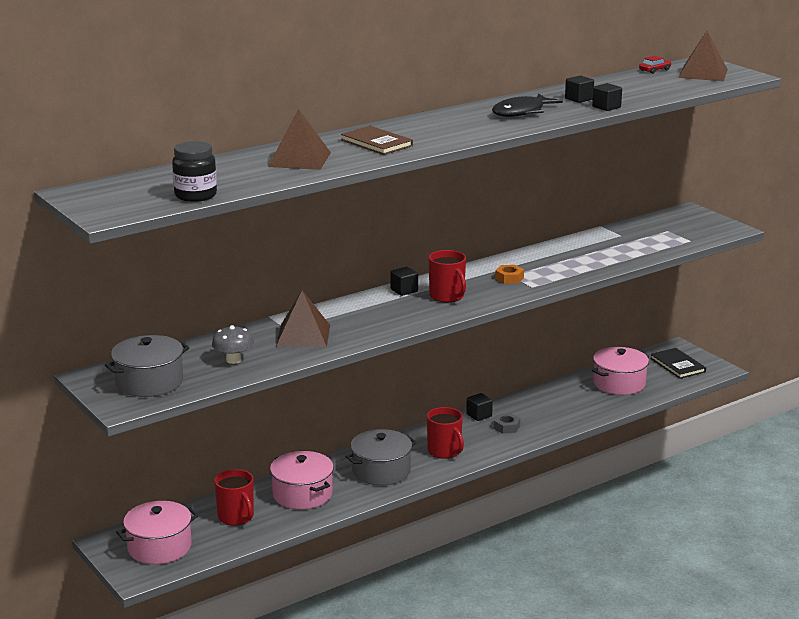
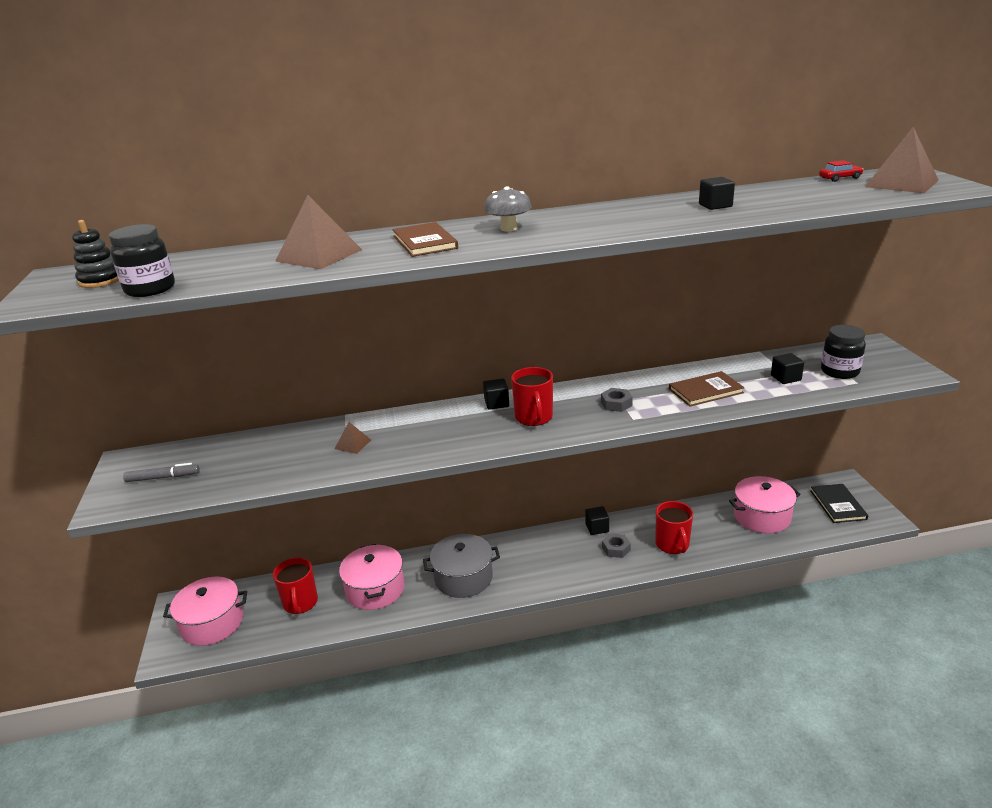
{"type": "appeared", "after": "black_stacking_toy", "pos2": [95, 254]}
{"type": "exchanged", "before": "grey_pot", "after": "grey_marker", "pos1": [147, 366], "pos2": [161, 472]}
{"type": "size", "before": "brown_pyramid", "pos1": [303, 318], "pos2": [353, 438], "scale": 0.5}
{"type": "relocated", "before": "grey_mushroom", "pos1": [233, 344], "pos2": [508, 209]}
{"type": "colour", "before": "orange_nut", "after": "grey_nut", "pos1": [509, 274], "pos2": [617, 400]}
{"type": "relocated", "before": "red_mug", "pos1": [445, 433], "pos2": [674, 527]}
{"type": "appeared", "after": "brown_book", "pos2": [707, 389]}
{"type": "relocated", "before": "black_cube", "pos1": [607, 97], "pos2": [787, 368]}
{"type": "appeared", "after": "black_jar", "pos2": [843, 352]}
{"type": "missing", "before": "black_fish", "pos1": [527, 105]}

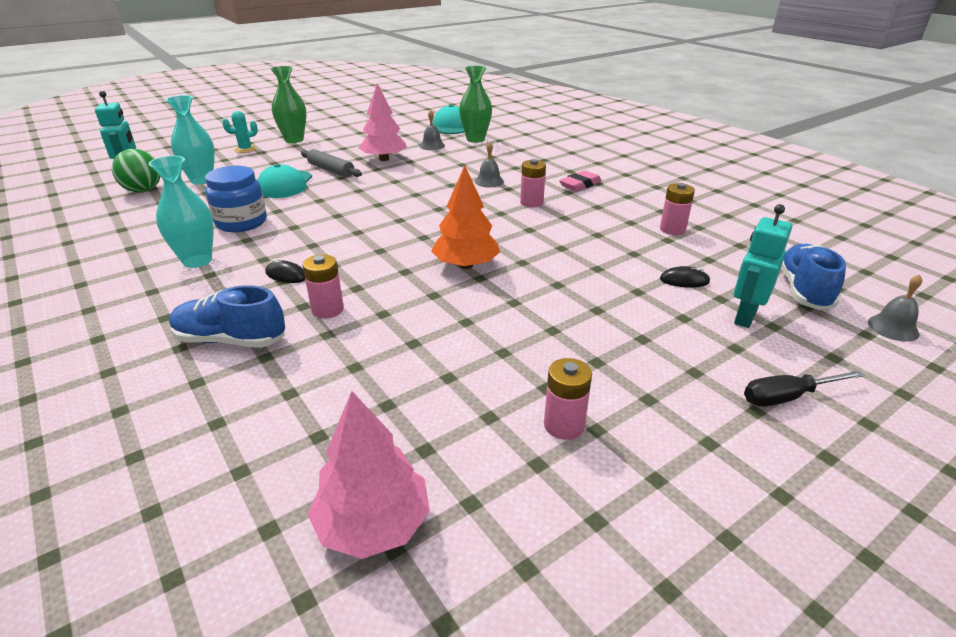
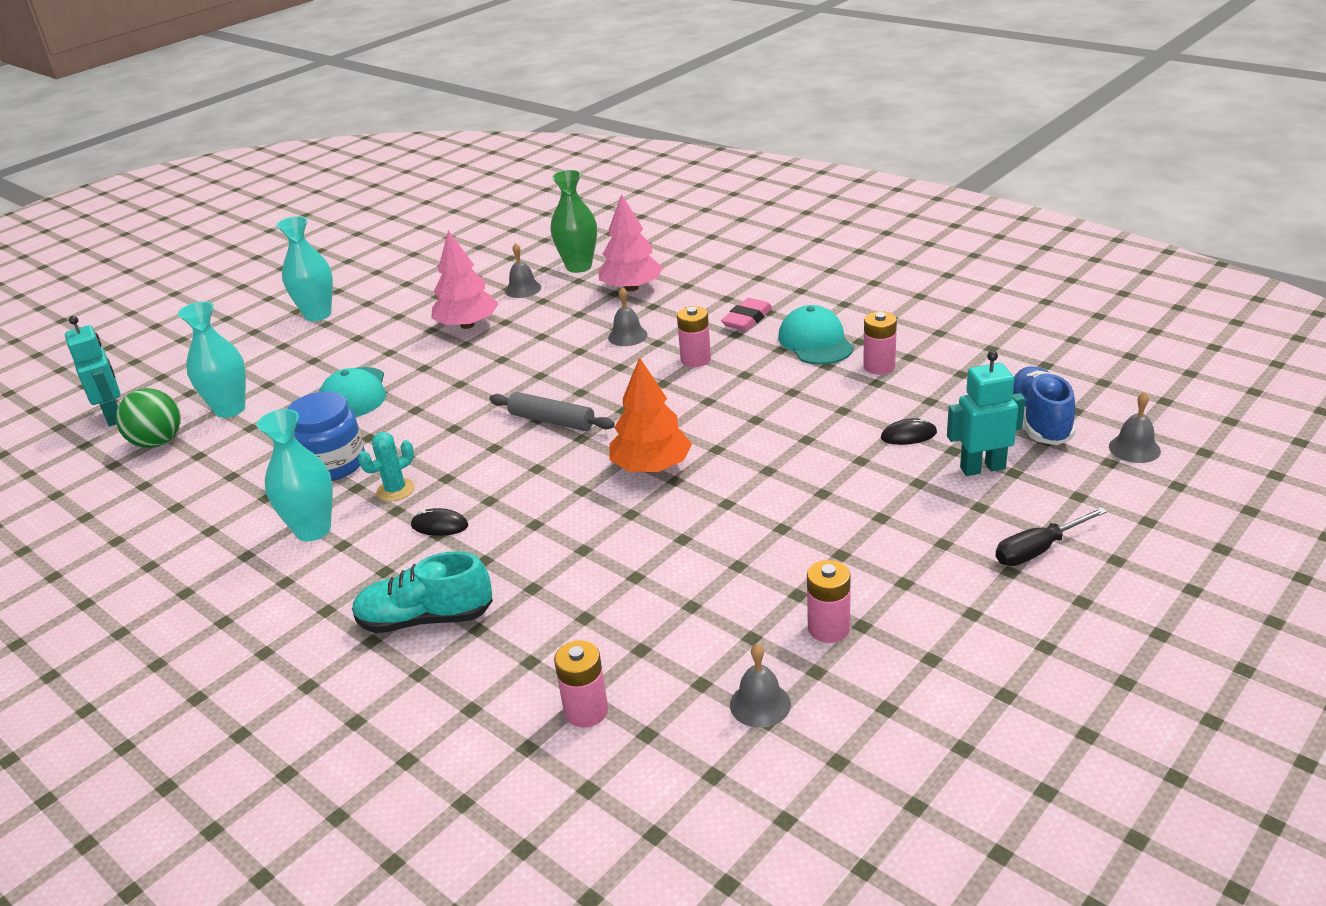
{"type": "colour", "before": "green_vase", "after": "turquoise_vase", "pos1": [288, 104], "pos2": [304, 268]}
{"type": "colour", "before": "blue_shoe", "after": "turquoise_shoe", "pos1": [227, 316], "pos2": [422, 592]}
{"type": "relocated", "before": "turquoise_cactus", "pos1": [240, 132], "pos2": [386, 467]}
{"type": "relocated", "before": "grey_rolling_pin", "pos1": [331, 163], "pos2": [552, 411]}
{"type": "relocated", "before": "pink_battery", "pos1": [323, 286], "pos2": [581, 683]}
{"type": "relocated", "before": "pink_tree", "pos1": [369, 475], "pos2": [630, 242]}
{"type": "appeared", "after": "grey_bell", "pos2": [760, 685]}
{"type": "relocated", "before": "turquoise_cap", "pos1": [448, 119], "pos2": [816, 335]}
{"type": "spun", "before": "turquoise_robot", "pos1": [763, 266], "pos2": [986, 413], "turn": 60}

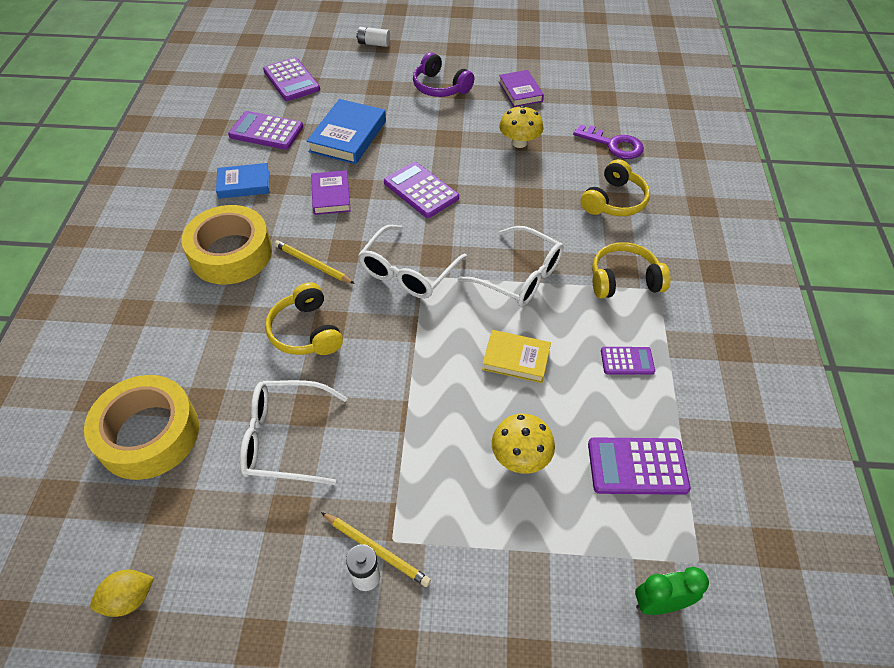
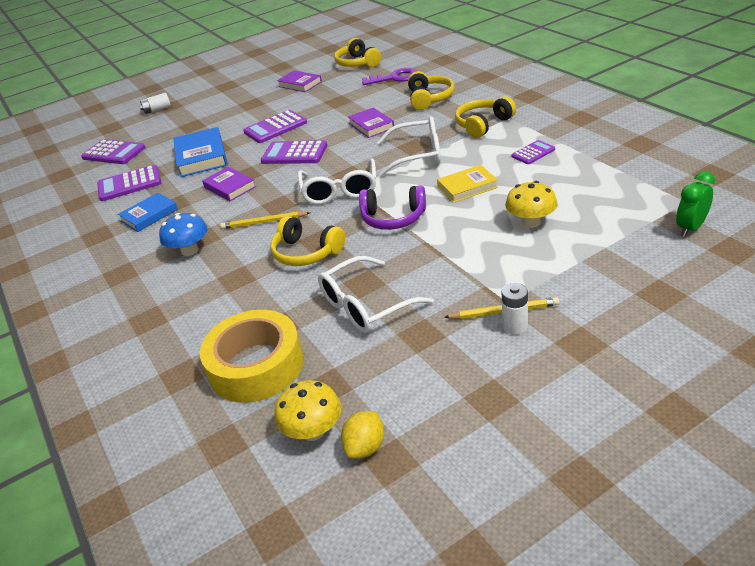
{"type": "exchanged", "before": "yellow_tape", "after": "blue_mushroom", "pos1": [226, 245], "pos2": [183, 234]}
{"type": "relocated", "before": "purple_calculator", "pos1": [639, 466], "pos2": [275, 126]}
{"type": "relocated", "before": "yellow_mushroom", "pos1": [521, 127], "pos2": [307, 410]}
{"type": "appeared", "after": "yellow_headphones", "pos2": [357, 52]}
{"type": "appeared", "after": "purple_book", "pos2": [371, 123]}
{"type": "relocated", "before": "purple_headphones", "pos1": [443, 74], "pos2": [392, 207]}

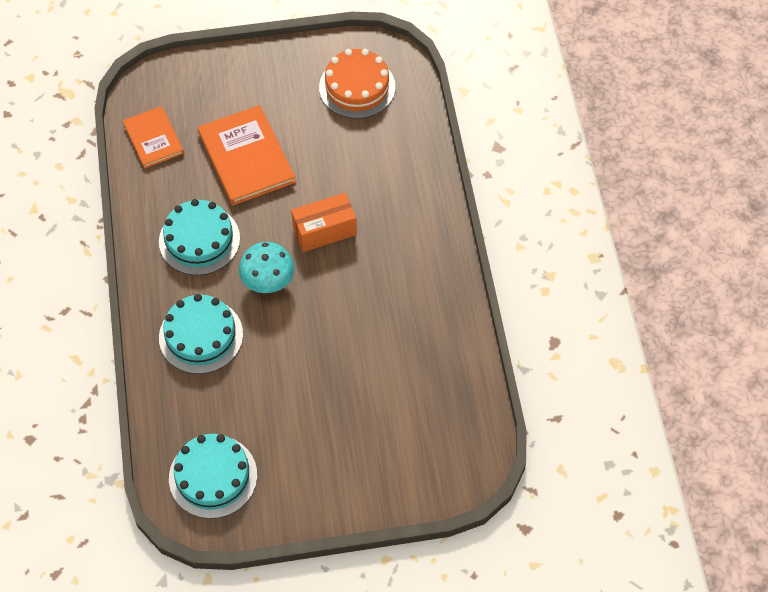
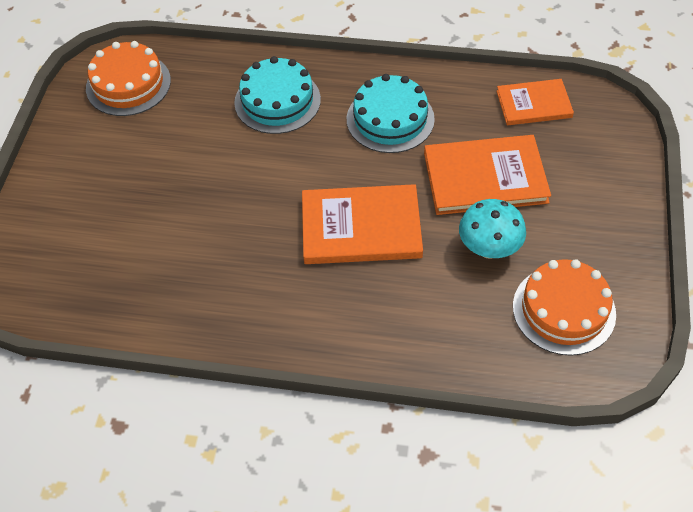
{"type": "colour", "before": "turquoise_cake", "after": "orange_cake", "pos1": [213, 476], "pos2": [128, 78]}
{"type": "exchanged", "before": "orange_box", "after": "orange_book", "pos1": [324, 222], "pos2": [362, 224]}
{"type": "relocated", "before": "turquoise_mushroom", "pos1": [267, 267], "pos2": [492, 229]}

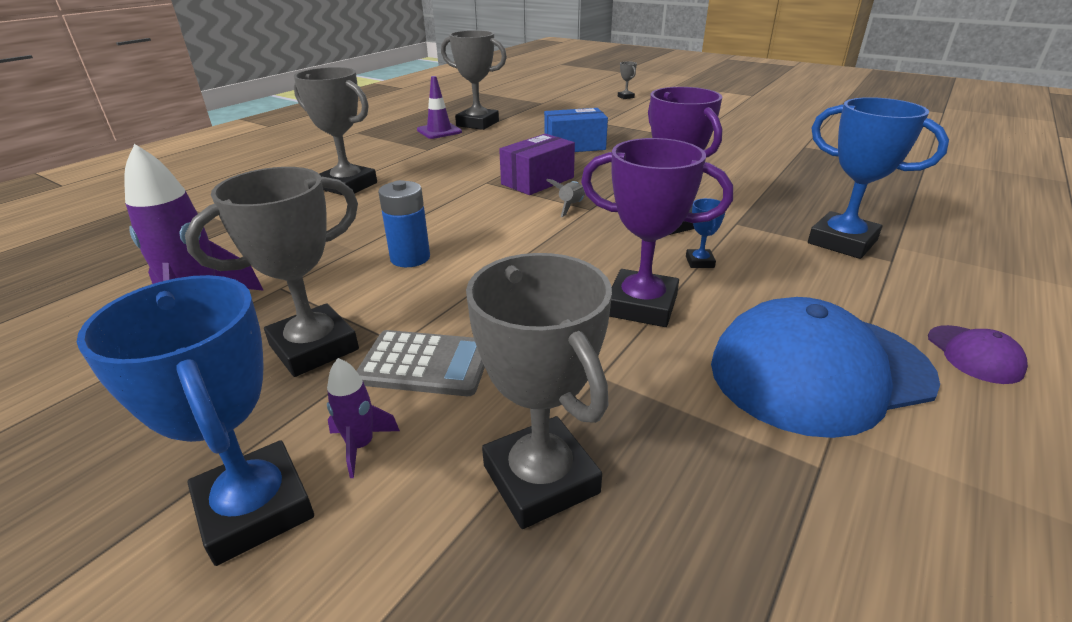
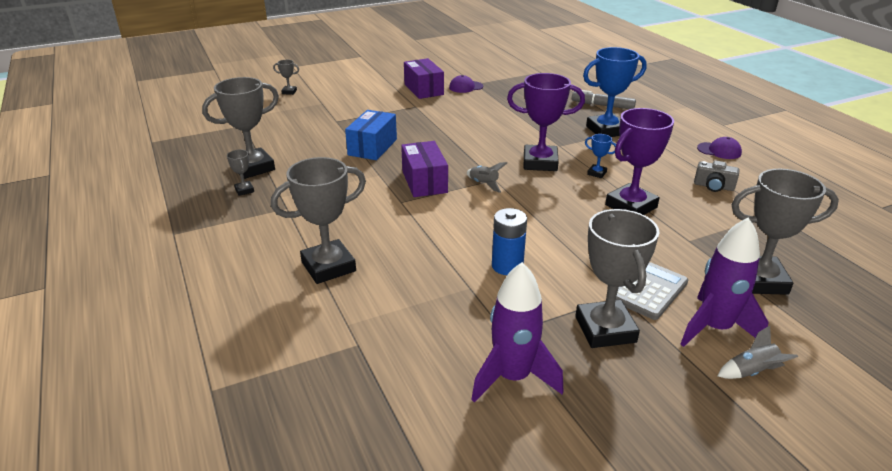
{"type": "exchanged", "before": "purple_traffic_cone", "after": "grey_trophy", "pos1": [439, 107], "pos2": [240, 173]}
{"type": "appeared", "after": "purple_box", "pos2": [424, 78]}
{"type": "appeared", "after": "purple_cap", "pos2": [466, 84]}
{"type": "appeared", "after": "grey_marker", "pos2": [604, 99]}
{"type": "size", "before": "purple_rocket", "pos1": [363, 418], "pos2": [724, 282], "scale": 2.01}
{"type": "exchanged", "before": "blue_cap", "after": "grey_camera", "pos1": [825, 367], "pos2": [716, 176]}
{"type": "exchanged", "before": "blue_trophy", "after": "grey_rocket", "pos1": [195, 420], "pos2": [758, 352]}

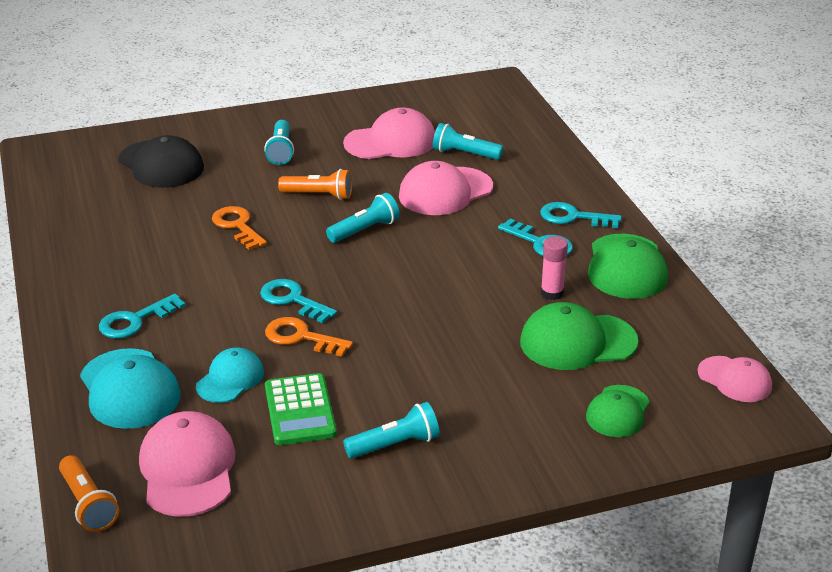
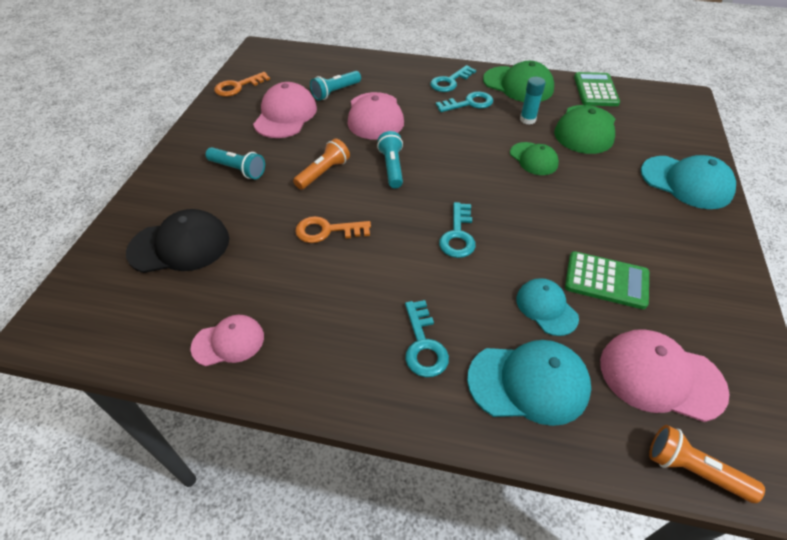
{"type": "relocated", "before": "pink_cap", "pos1": [735, 379], "pos2": [227, 340]}
{"type": "relocated", "before": "orange_key", "pos1": [309, 337], "pos2": [242, 84]}
{"type": "spun", "before": "turquoise_key", "pos1": [298, 301], "pos2": [457, 230], "turn": -60}
{"type": "relocated", "before": "green_cap", "pos1": [618, 411], "pos2": [534, 158]}
{"type": "colour", "before": "pink_glue_stick", "after": "turquoise_glue_stick", "pos1": [554, 268], "pos2": [533, 101]}
{"type": "appeared", "after": "green_calculator", "pos2": [597, 89]}
{"type": "appeared", "after": "turquoise_cap", "pos2": [688, 182]}
{"type": "spun", "before": "orange_flashlight", "pos1": [89, 493], "pos2": [707, 464], "turn": -150}
{"type": "missing", "before": "turquoise_flashlight", "pos1": [391, 430]}

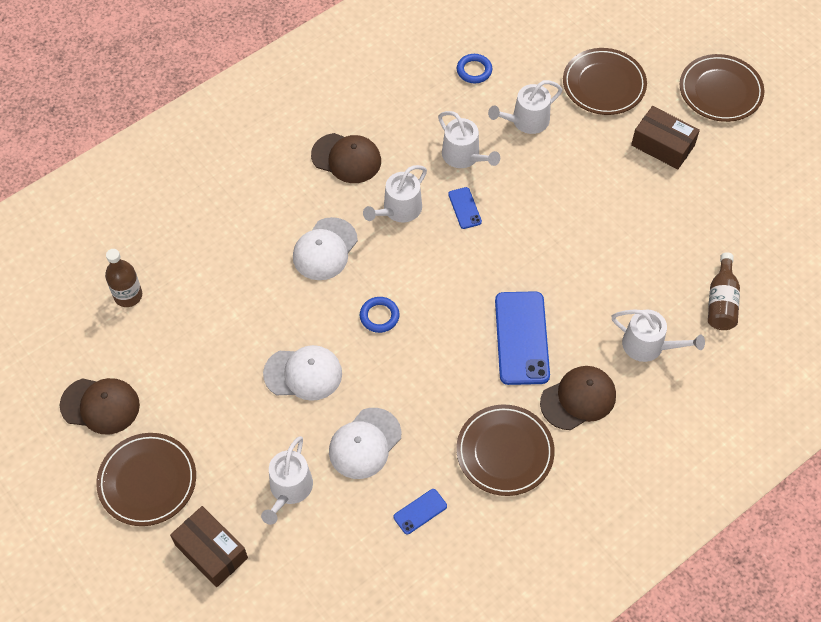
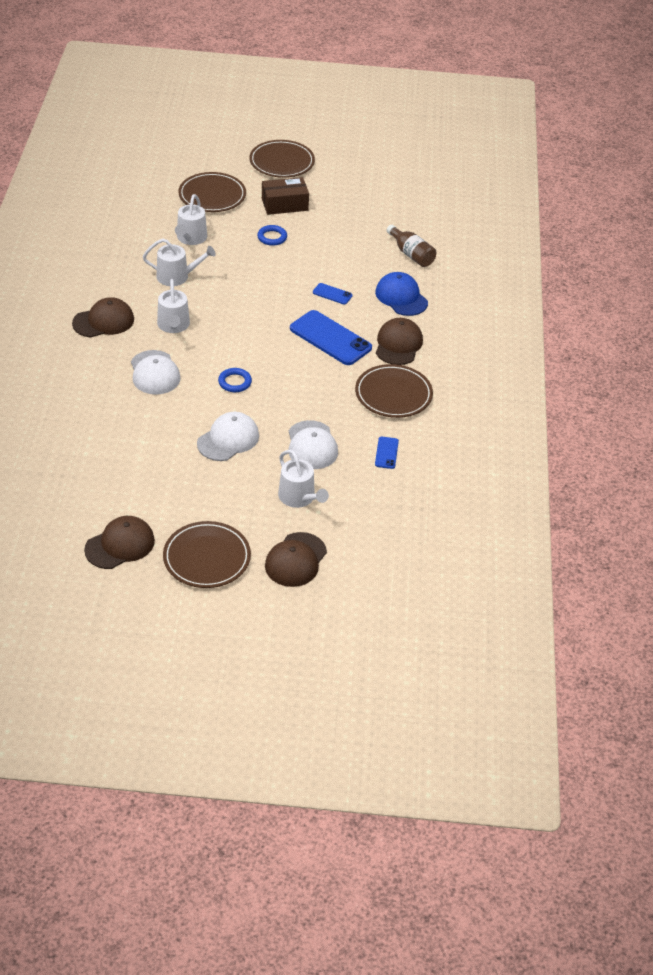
{"type": "relocated", "before": "blue_ring", "pos1": [474, 68], "pos2": [272, 235]}
{"type": "exchanged", "before": "brown_box", "after": "brown_cap", "pos1": [209, 546], "pos2": [296, 559]}
{"type": "relocated", "before": "blue_phone", "pos1": [465, 208], "pos2": [333, 294]}
{"type": "exchanged", "before": "white_watering_can", "after": "blue_cap", "pos1": [658, 335], "pos2": [401, 294]}
{"type": "missing", "before": "brown_bottle", "pos1": [123, 278]}

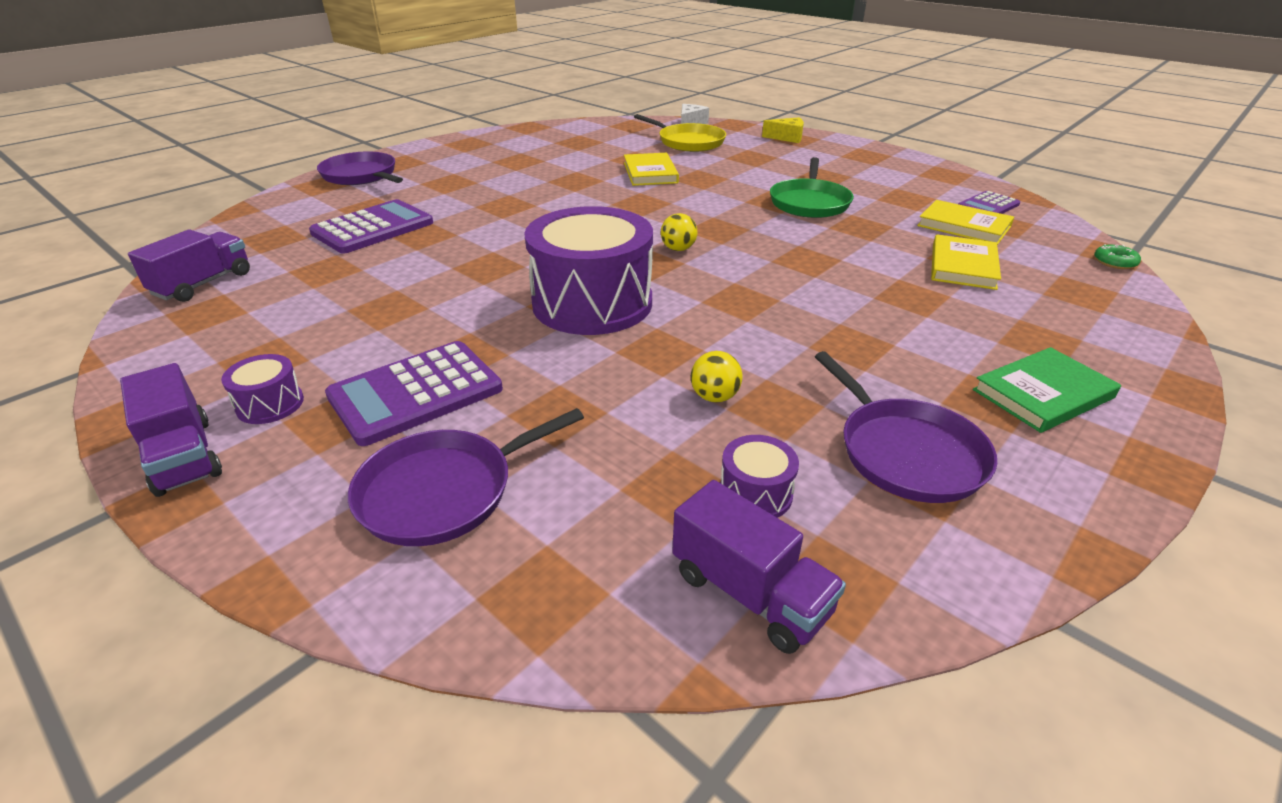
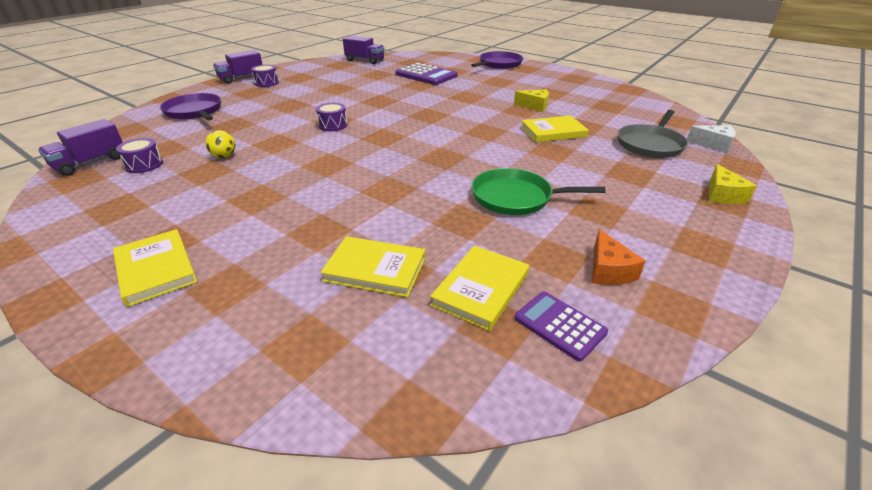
{"type": "colour", "before": "green_book", "after": "yellow_book", "pos1": [1047, 390], "pos2": [155, 268]}
{"type": "size", "before": "purple_drum", "pos1": [588, 270], "pos2": [332, 117], "scale": 0.42}
{"type": "appeared", "after": "yellow_cheese", "pos2": [531, 100]}
{"type": "appeared", "after": "orange_cheese", "pos2": [619, 257]}
{"type": "colour", "before": "yellow_pan", "after": "grey_pan", "pos1": [680, 133], "pos2": [653, 134]}
{"type": "missing", "before": "purple_calculator", "pos1": [414, 393]}
{"type": "missing", "before": "yellow_ball", "pos1": [679, 232]}
{"type": "missing", "before": "purple_pan", "pos1": [906, 427]}
{"type": "missing", "before": "green_donut", "pos1": [1117, 256]}

